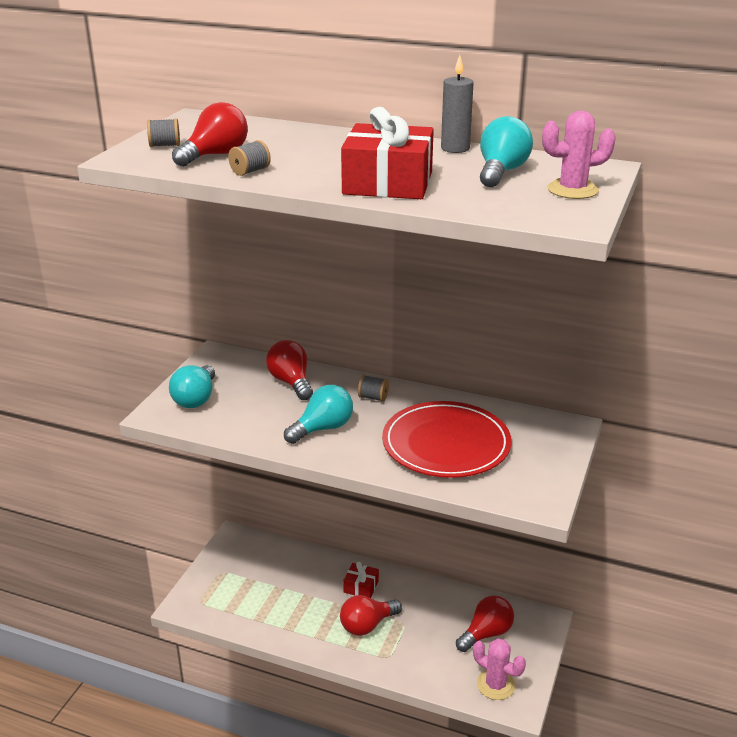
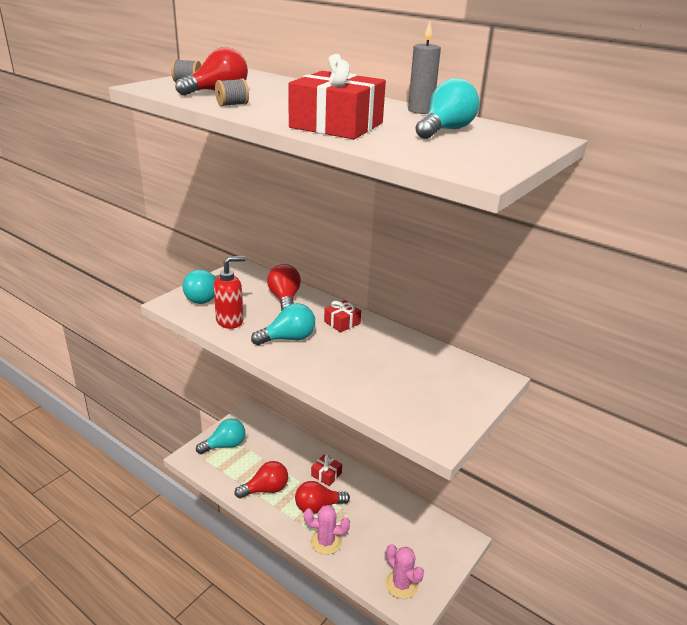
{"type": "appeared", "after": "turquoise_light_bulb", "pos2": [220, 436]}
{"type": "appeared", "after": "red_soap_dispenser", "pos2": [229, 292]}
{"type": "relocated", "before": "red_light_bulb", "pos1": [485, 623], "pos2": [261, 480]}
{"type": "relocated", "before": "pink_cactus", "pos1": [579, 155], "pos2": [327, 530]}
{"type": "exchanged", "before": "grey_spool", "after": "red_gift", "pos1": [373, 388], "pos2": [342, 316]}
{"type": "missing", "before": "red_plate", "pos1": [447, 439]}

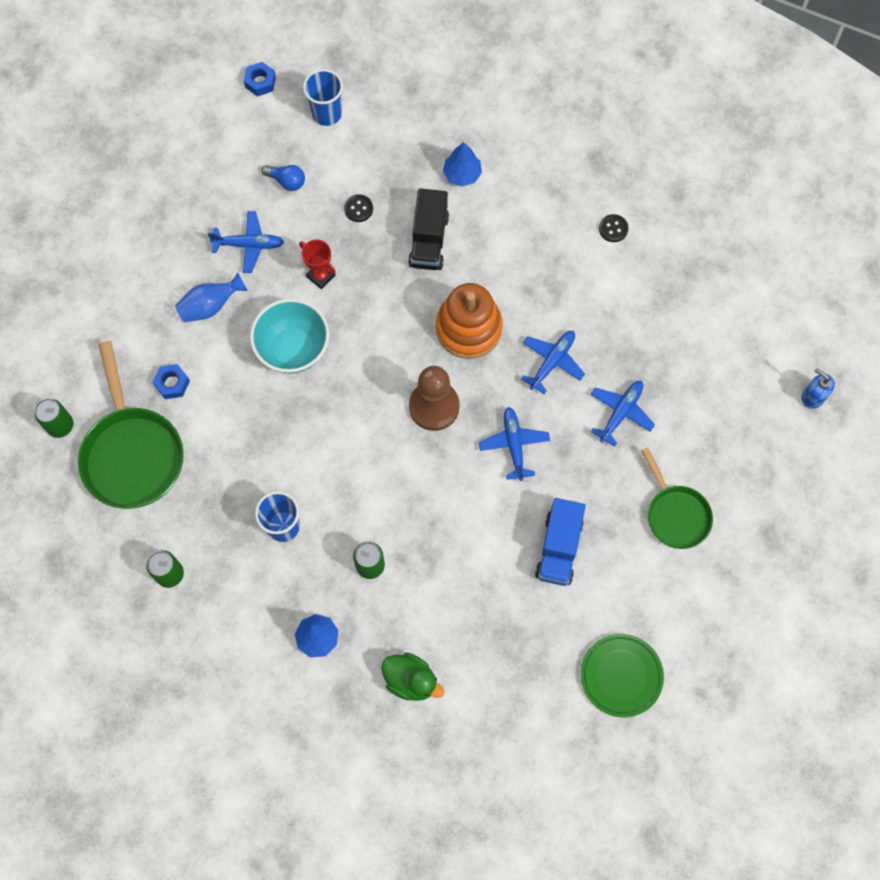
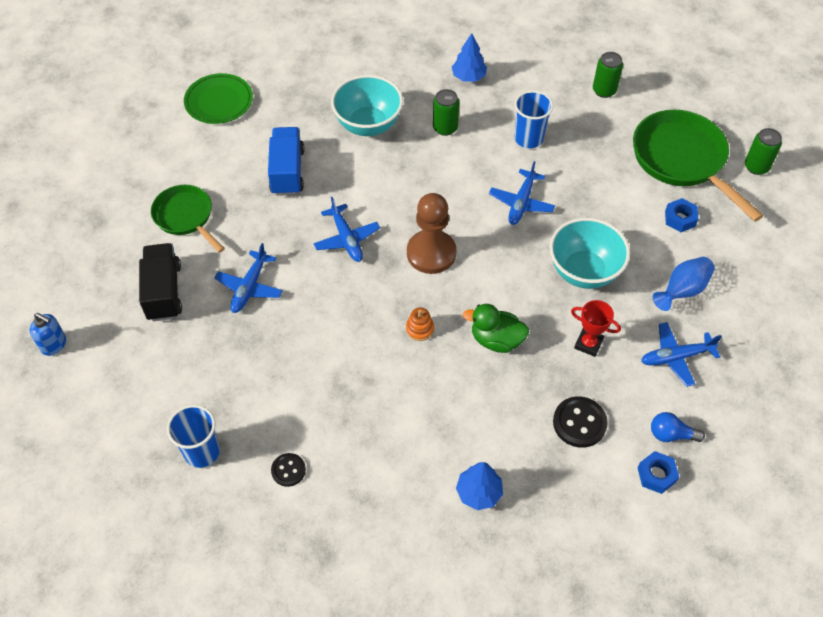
{"type": "relocated", "before": "black_truck", "pos1": [428, 229], "pos2": [160, 282]}
{"type": "relocated", "before": "blue_cup", "pos1": [323, 97], "pos2": [193, 436]}
{"type": "appeared", "after": "turquoise_bowl", "pos2": [367, 105]}
{"type": "size", "before": "orange_stacking_toy", "pos1": [469, 321], "pos2": [420, 324], "scale": 0.4}
{"type": "relocated", "before": "green_duck", "pos1": [412, 676], "pos2": [496, 328]}
{"type": "relocated", "before": "blue_plane", "pos1": [553, 362], "pos2": [522, 193]}
{"type": "size", "before": "black_button", "pos1": [358, 208], "pos2": [580, 422], "scale": 1.6}
{"type": "relocated", "before": "blue_nut", "pos1": [260, 79], "pos2": [658, 472]}

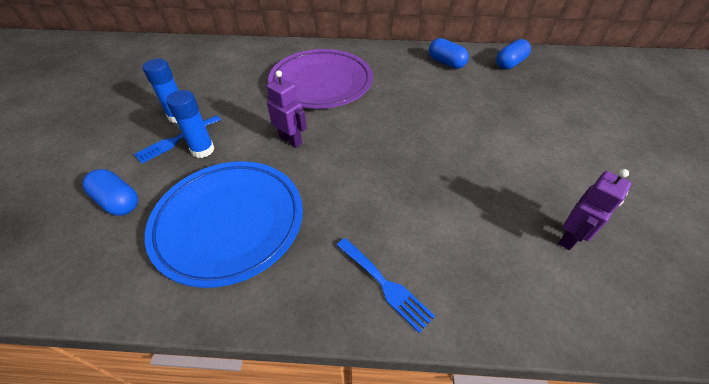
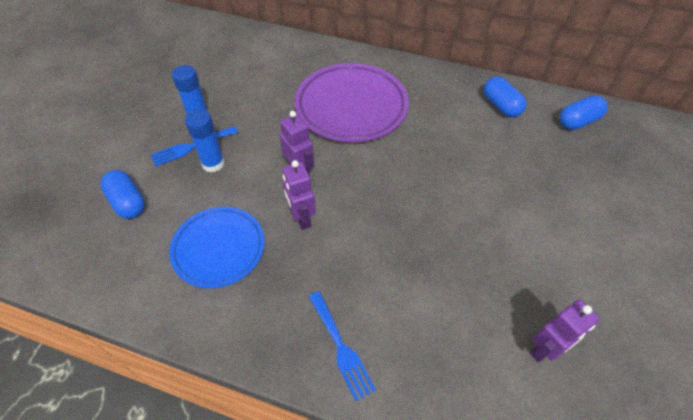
{"type": "size", "before": "blue_plate", "pos1": [224, 224], "pos2": [217, 247], "scale": 0.65}
{"type": "appeared", "after": "purple_robot", "pos2": [299, 195]}

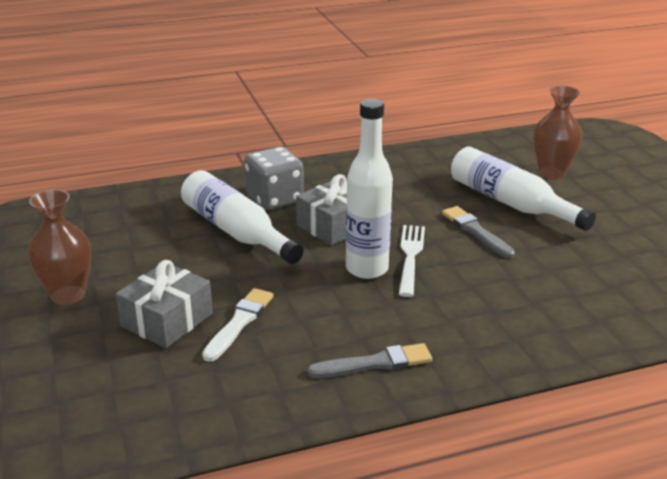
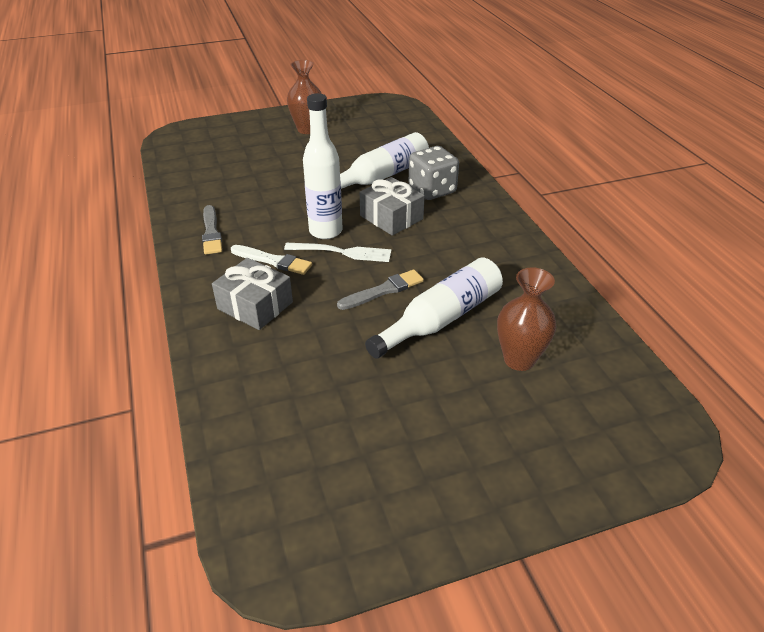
{"type": "relocated", "before": "grey_gift", "pos1": [164, 304], "pos2": [252, 294]}
{"type": "relocated", "before": "white_brush", "pos1": [238, 325], "pos2": [271, 260]}

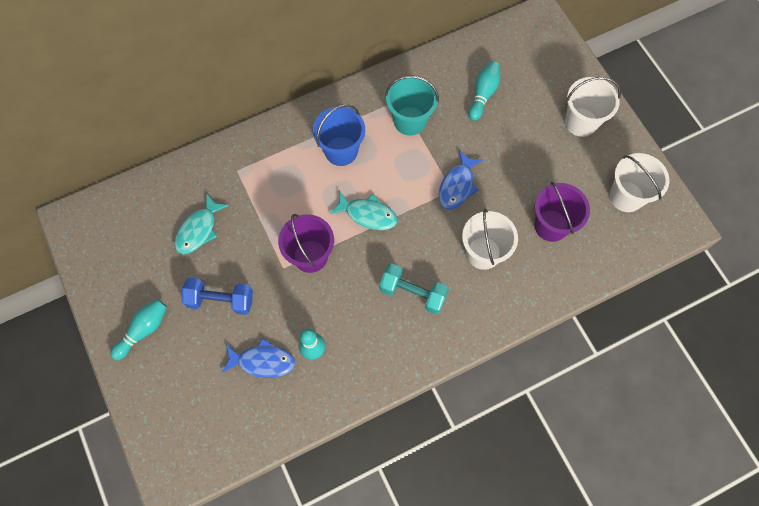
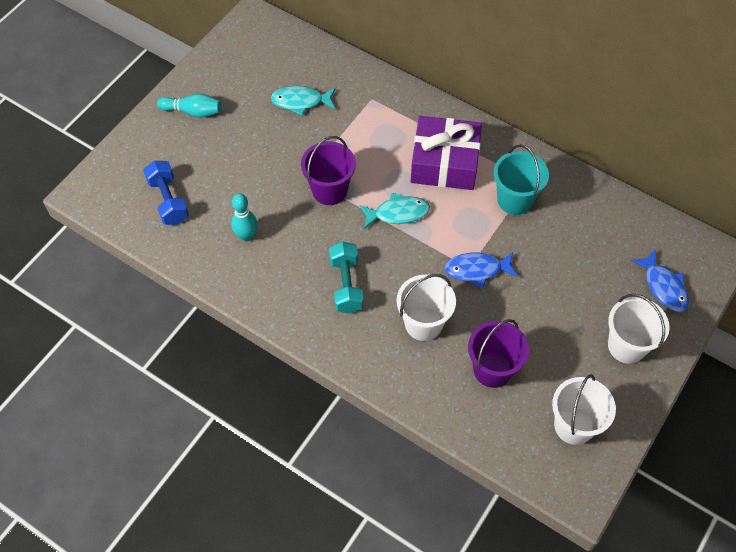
{"type": "relocated", "before": "blue_dumbbell", "pos1": [217, 296], "pos2": [166, 193]}
{"type": "spun", "before": "turquoise_fish", "pos1": [363, 210], "pos2": [394, 211], "turn": -90}
{"type": "exchanged", "before": "blue_bucket", "after": "purple_gift", "pos1": [339, 135], "pos2": [446, 153]}
{"type": "relocated", "before": "blue_fish", "pos1": [258, 358], "pos2": [660, 281]}
{"type": "missing", "before": "turquoise_bowling_pin", "pos1": [484, 91]}

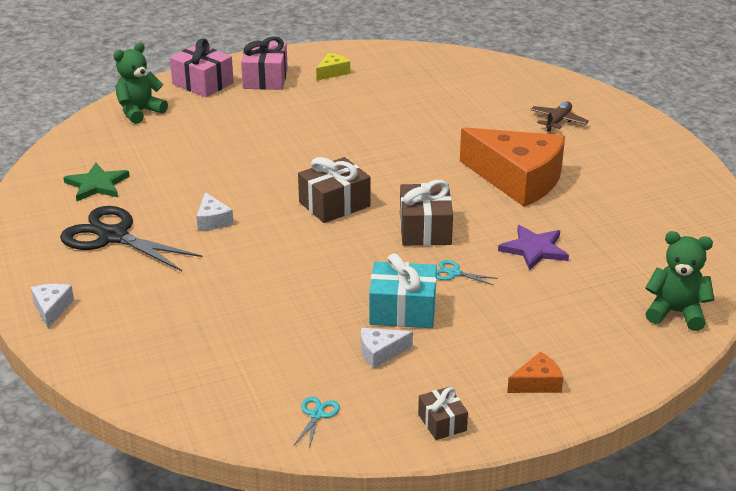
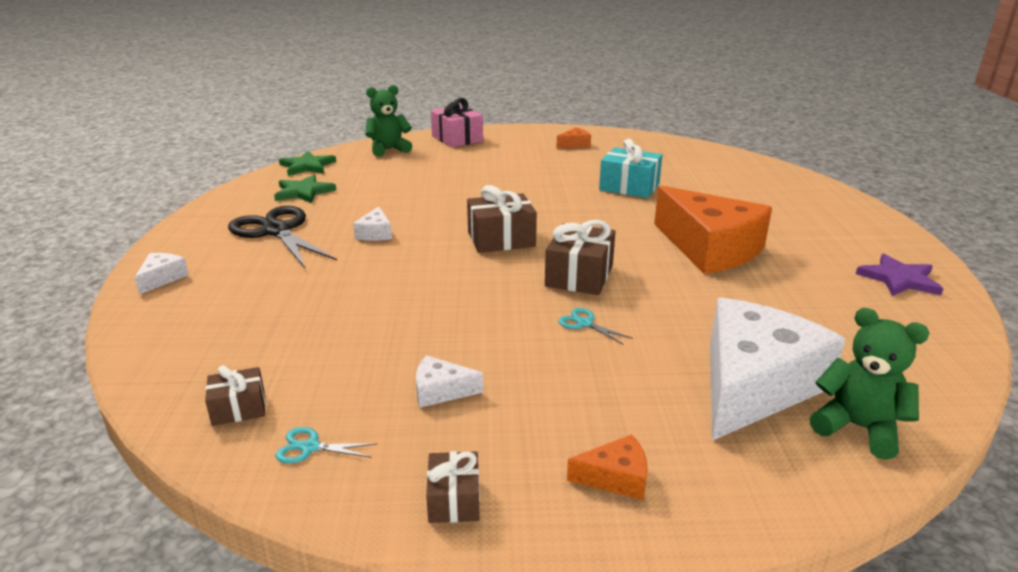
{"type": "appeared", "after": "brown_gift", "pos2": [235, 395]}
{"type": "spun", "before": "turquoise_scissors", "pos1": [317, 423], "pos2": [326, 445], "turn": -120}
{"type": "appeared", "after": "green_star", "pos2": [307, 163]}
{"type": "colour", "before": "yellow_cheese", "after": "orange_cheese", "pos1": [333, 67], "pos2": [573, 137]}
{"type": "relocated", "before": "turquoise_gift", "pos1": [403, 290], "pos2": [630, 168]}
{"type": "appeared", "after": "white_cheese", "pos2": [777, 369]}
{"type": "relocated", "before": "purple_star", "pos1": [533, 248], "pos2": [900, 275]}
{"type": "missing", "before": "pink_gift", "pos1": [264, 63]}
{"type": "missing", "before": "brown_plane", "pos1": [559, 117]}

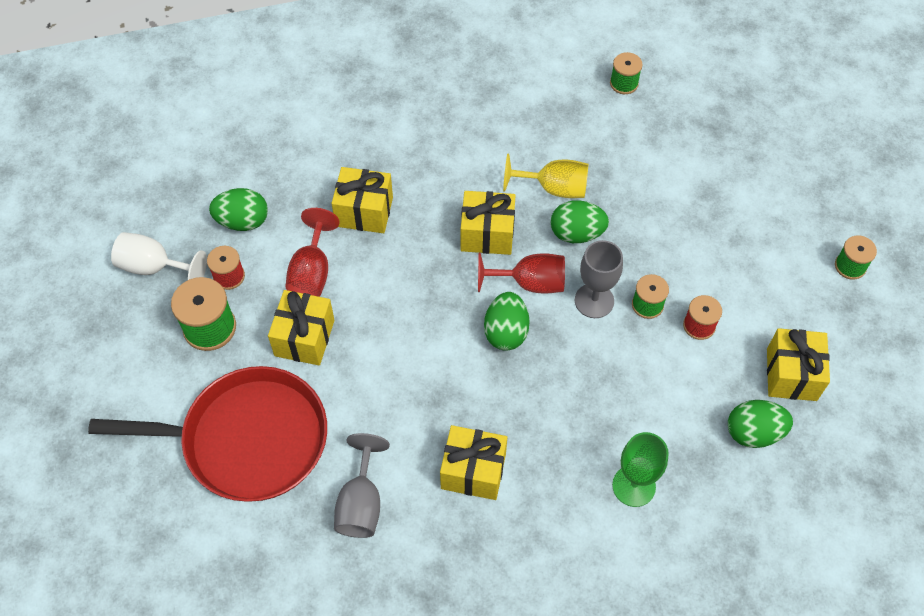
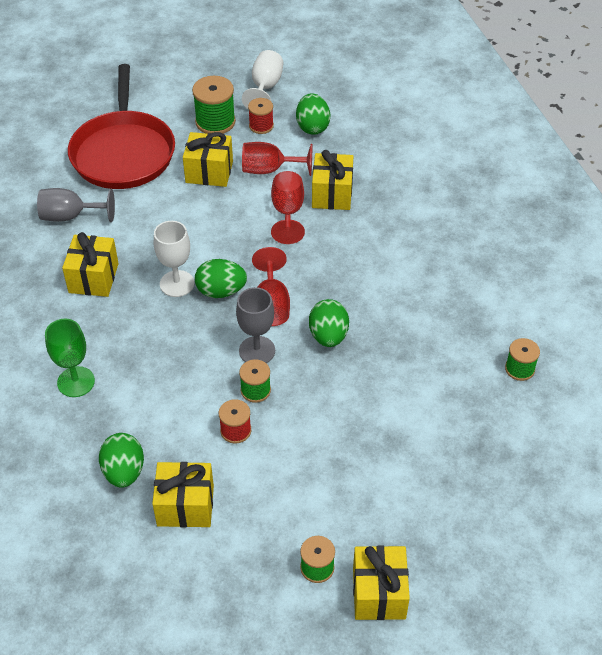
{"type": "appeared", "after": "white_goblet", "pos2": [174, 259]}
{"type": "appeared", "after": "red_goblet", "pos2": [288, 207]}
{"type": "relocated", "before": "yellow_gift", "pos1": [488, 223], "pos2": [381, 582]}
{"type": "missing", "before": "yellow_goblet", "pos1": [545, 176]}

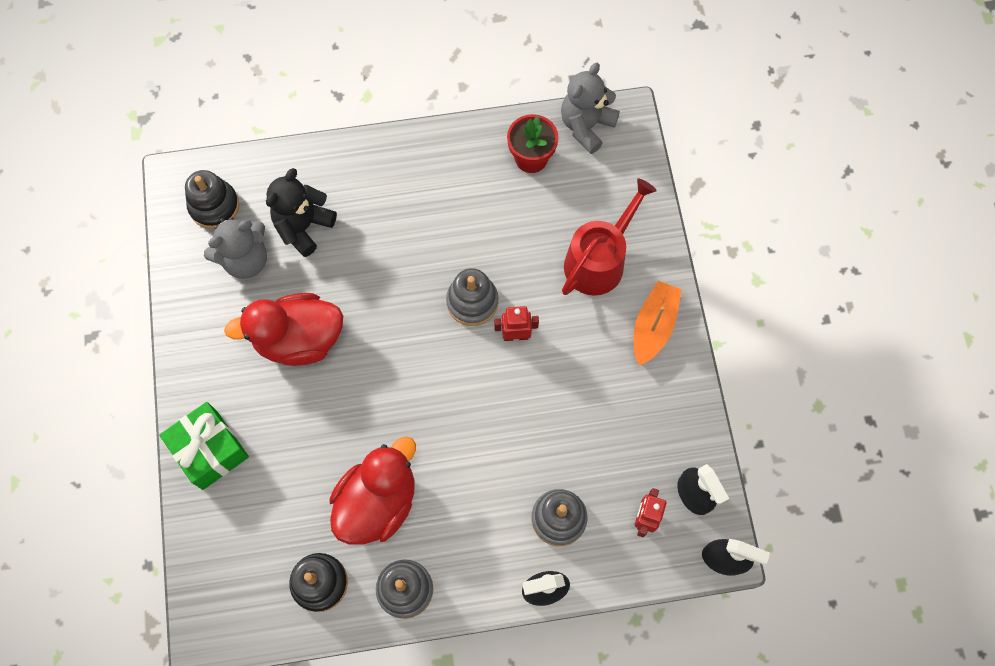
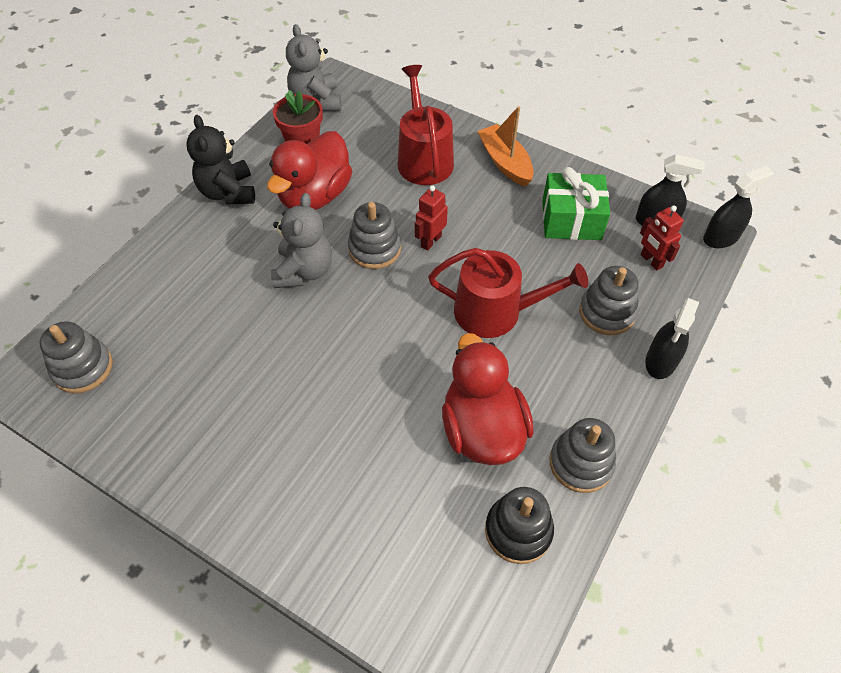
{"type": "colour", "before": "black_stacking_toy", "after": "grey_stacking_toy", "pos1": [212, 199], "pos2": [76, 357]}
{"type": "relocated", "before": "black_teddy_bear", "pos1": [301, 212], "pos2": [220, 160]}
{"type": "relocated", "before": "red_duck", "pos1": [283, 329], "pos2": [309, 170]}
{"type": "relocated", "before": "grey_teddy_bear", "pos1": [235, 248], "pos2": [301, 240]}
{"type": "appeared", "after": "red_watering_can", "pos2": [508, 293]}
{"type": "relocated", "before": "green_gift", "pos1": [204, 446], "pos2": [576, 203]}

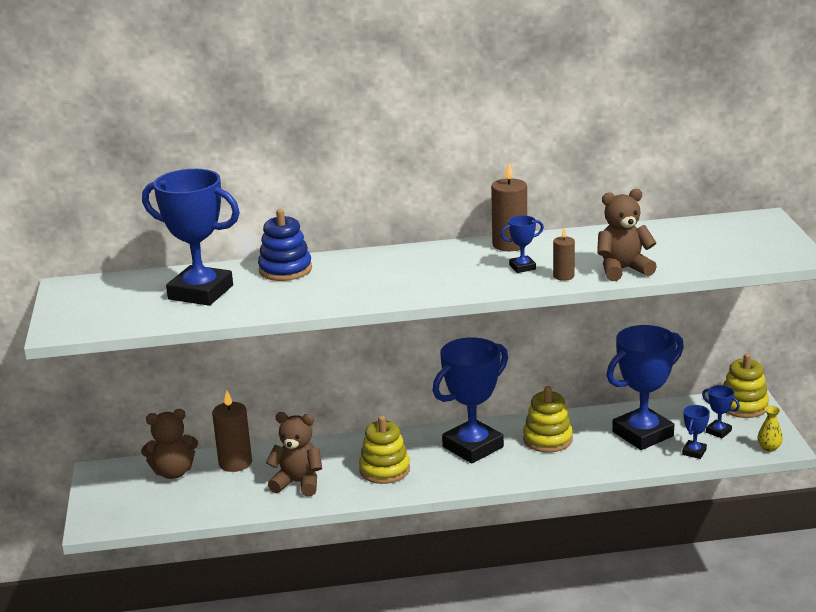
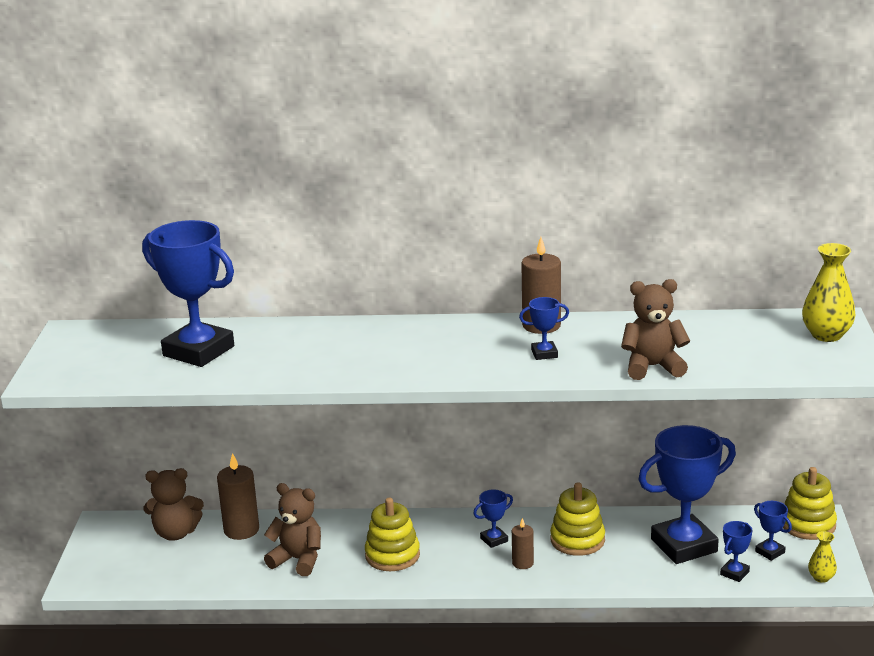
{"type": "size", "before": "blue_trophy", "pos1": [470, 400], "pos2": [493, 518], "scale": 0.43}
{"type": "relocated", "before": "brown_candle", "pos1": [564, 254], "pos2": [523, 543]}
{"type": "appeared", "after": "yellow_vase", "pos2": [828, 292]}
{"type": "missing", "before": "blue_stacking_toy", "pos1": [285, 245]}

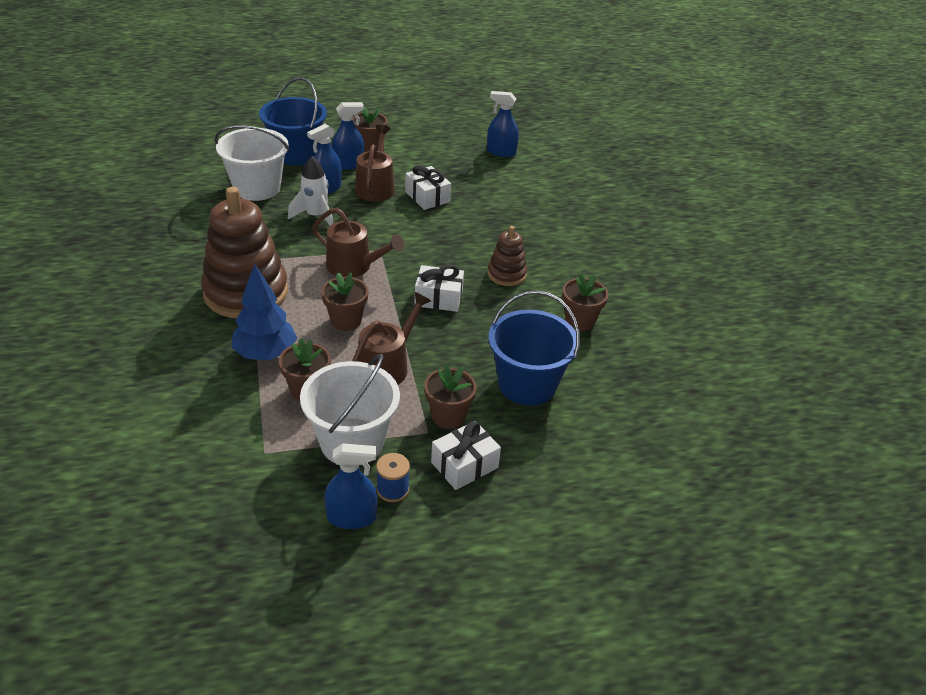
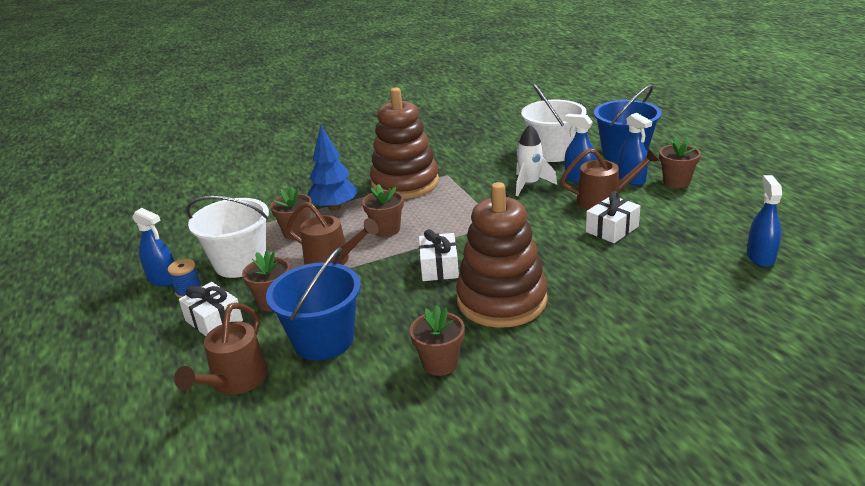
{"type": "spun", "before": "blue_spray_bottle", "pos1": [350, 486], "pos2": [153, 247], "turn": -45}
{"type": "relocated", "before": "brown_watering_can", "pos1": [358, 242], "pos2": [221, 349]}
{"type": "size", "before": "brown_stacking_toy", "pos1": [507, 256], "pos2": [501, 255], "scale": 2.01}

